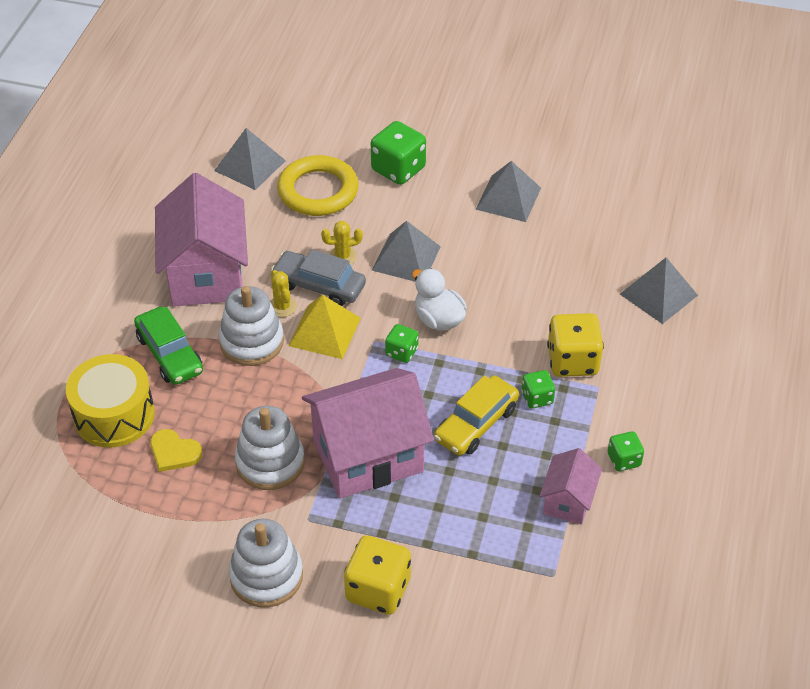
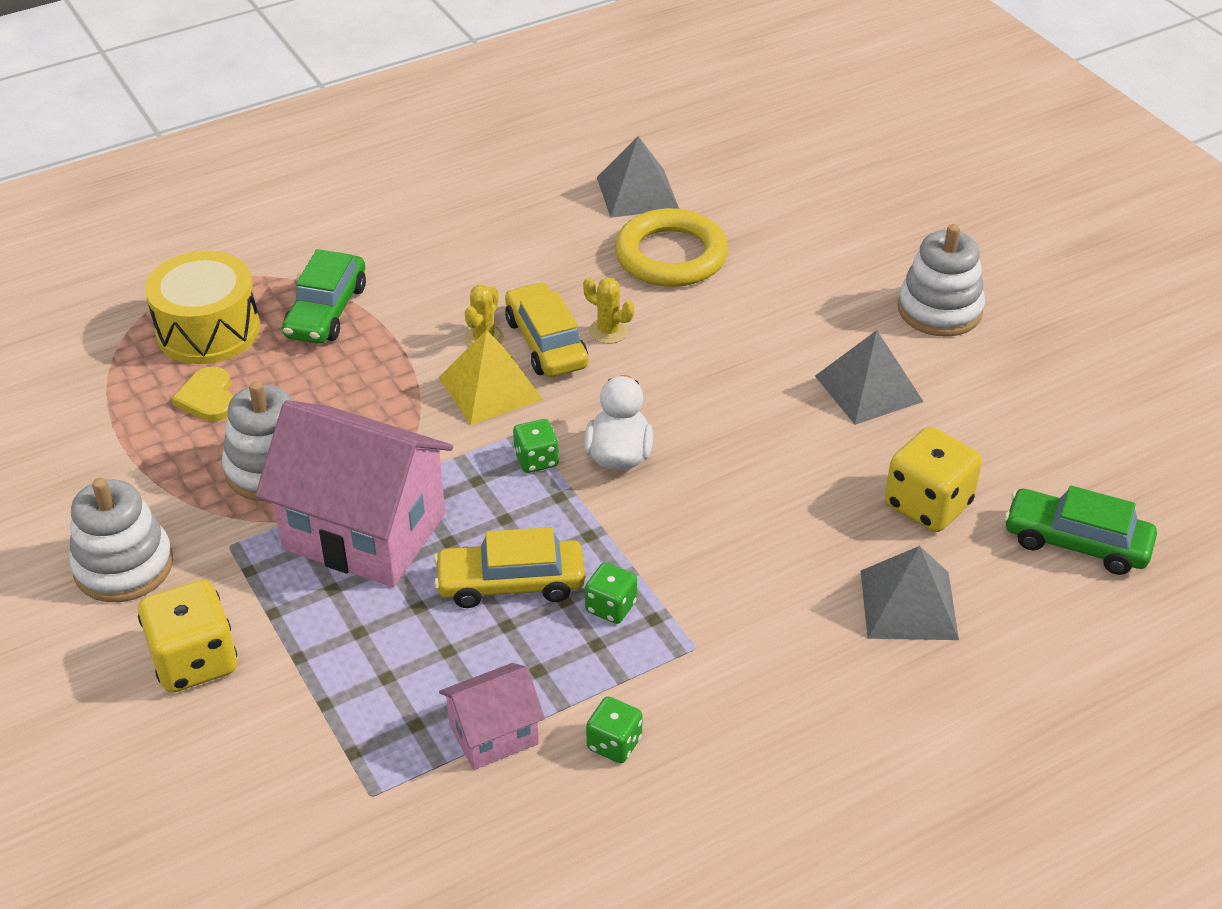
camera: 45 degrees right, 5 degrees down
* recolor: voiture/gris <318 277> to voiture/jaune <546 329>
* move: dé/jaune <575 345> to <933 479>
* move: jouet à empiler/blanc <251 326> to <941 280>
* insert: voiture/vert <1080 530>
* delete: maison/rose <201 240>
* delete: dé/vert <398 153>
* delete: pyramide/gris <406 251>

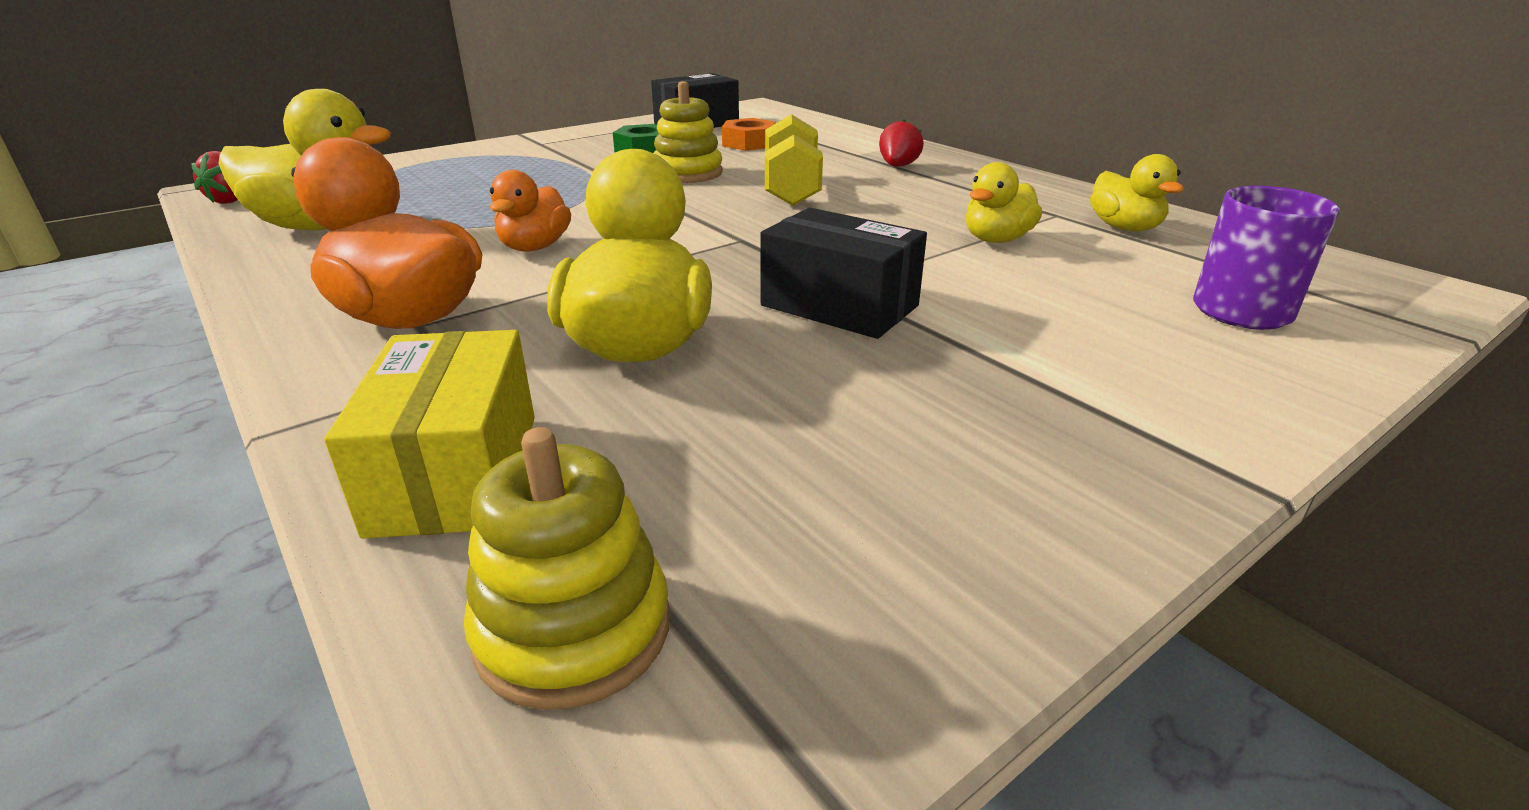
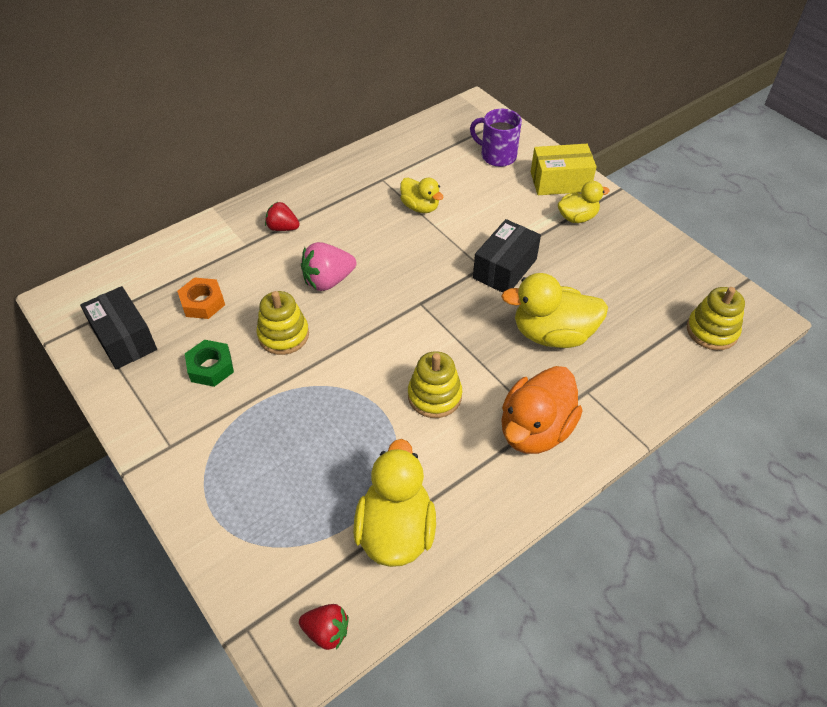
camera: 90 degrees left, 20 degrees up
* replace: haltère/jaune <794 160> to fraise/rose <328 266>
* replace: canard/orange <530 210> to jouet à empiler/jaune <435 384>
* move: boîte/jaune <429 434> to <564 169>
* move: canard/jaune <1137 192> to <584 202>

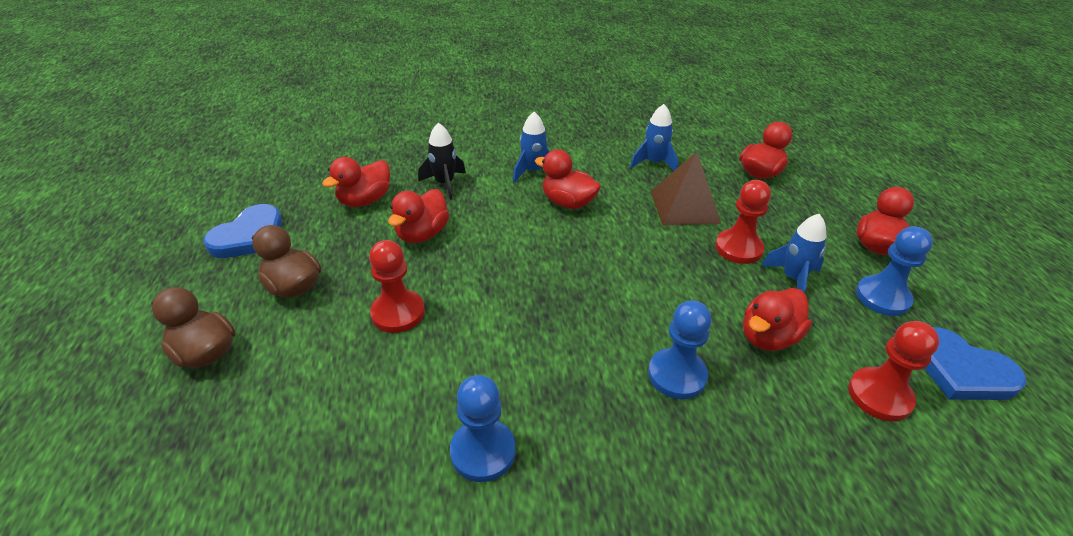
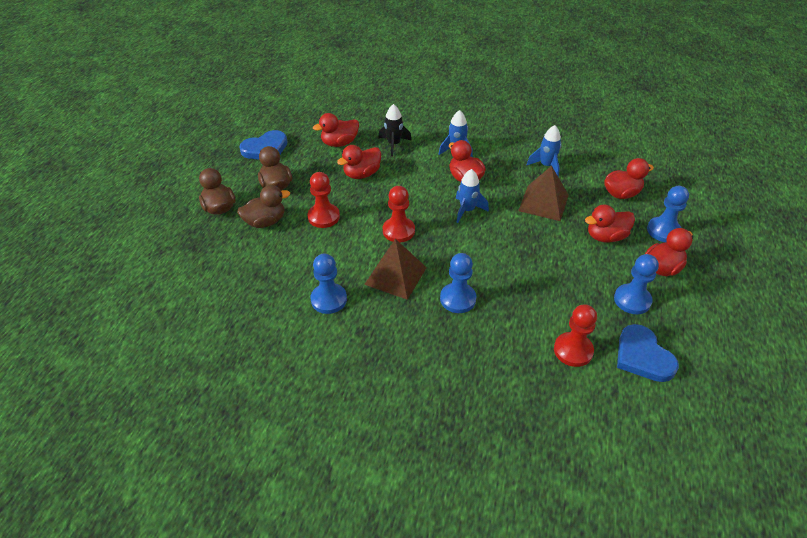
camera: 25 degrees right, 5 degrees up
* insert: canard/marron <263 206>
* insert: pyramide/marron <395 269>
* move: pion/rouge <743 222> to <399 214>
* move: fusée/bleu <794 253> to <472 196>
* move: canard/rouge <777 319> to <610 223>
* insert: pion/bleu <668 214>

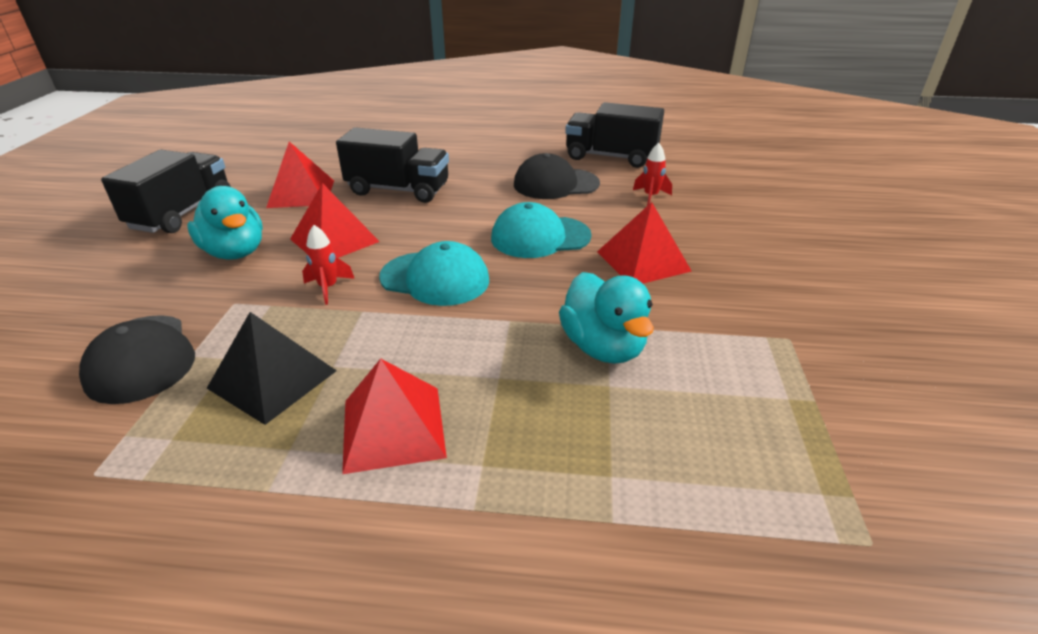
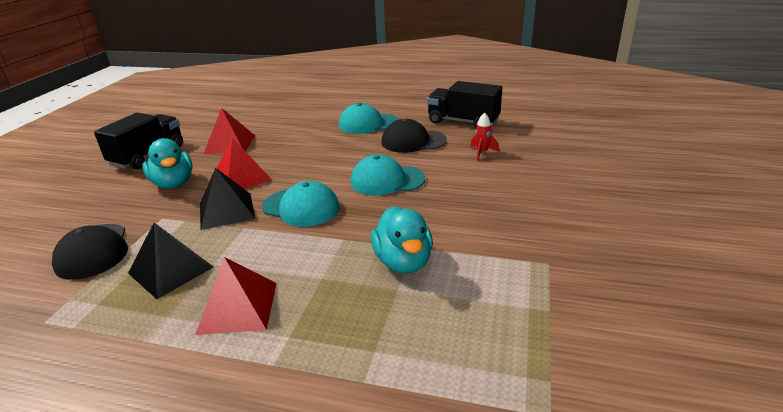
camera: 10 degrees right, 5 degrees down
* replace: fusée/rouge <328 265> to pyramide/noir <227 199>
* insert: casquette/turquoise <368 118>
* delete: camion/noir <392 165>
* delete: pyramide/rouge <644 242>

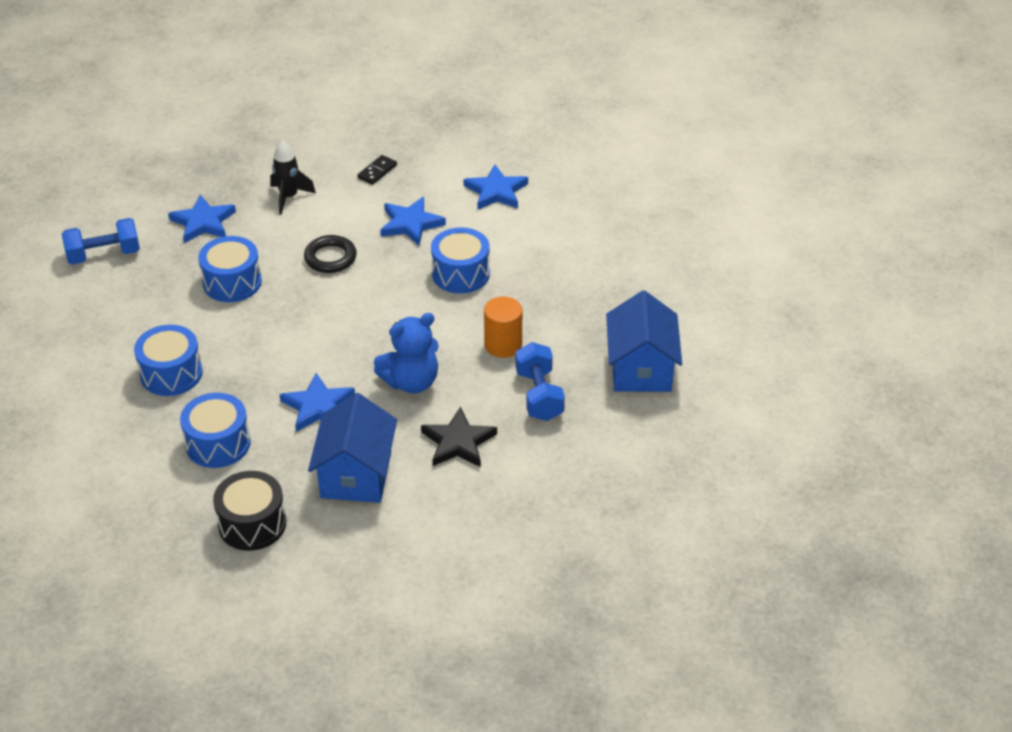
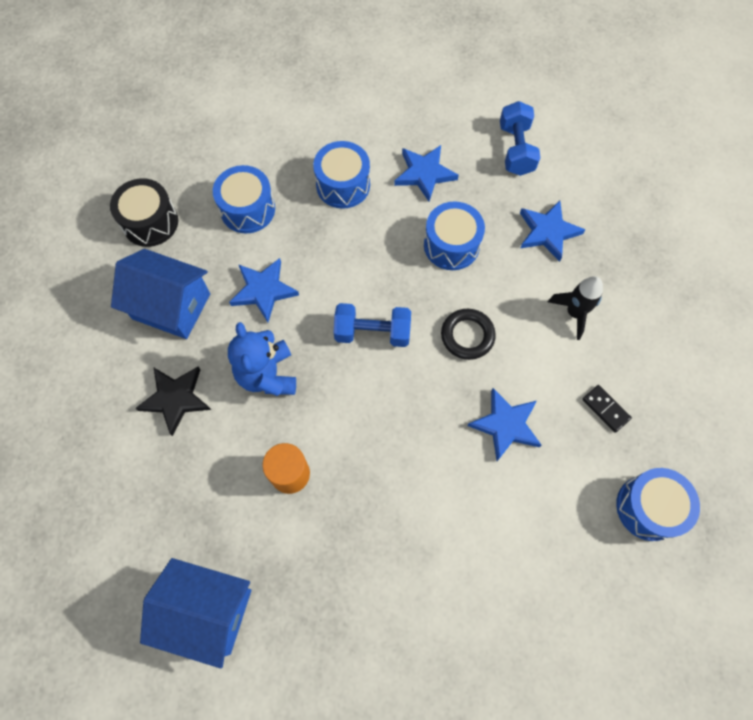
camera: 105 degrees right, 25 degrees up
* move: haltère/bleu <540 381> to <372 325>
* move: étoile/bleu <496 187> to <426 173>
* move: tambour/bleu <460 260> to <658 504>

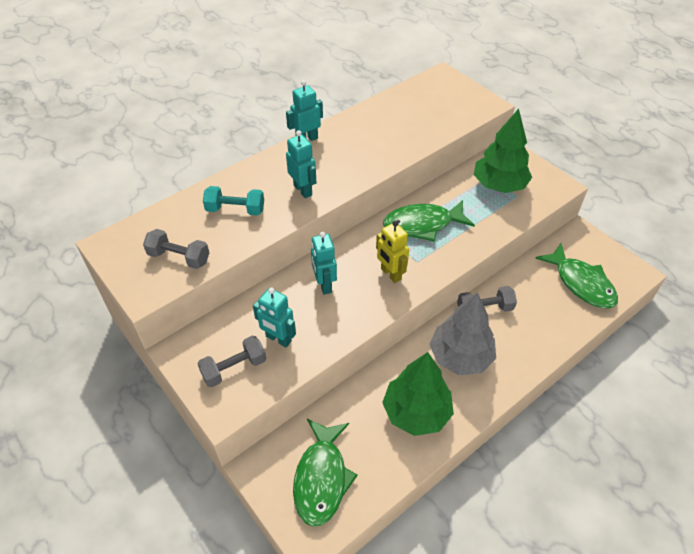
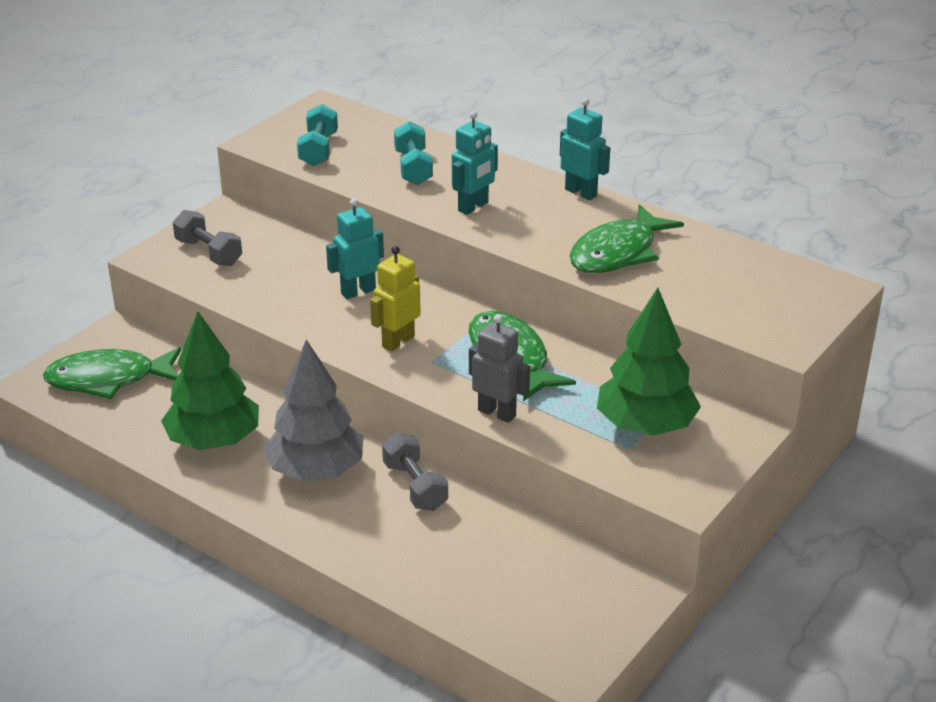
camera: 75 degrees right, 15 degrees down
* recolor: haltère/gris <176 249> to haltère/turquoise <317 135>
* insert: robot/gris <499 368>
* move: poisson/vert <576 276> to <626 238>
* delete: robot/turquoise <274 318>

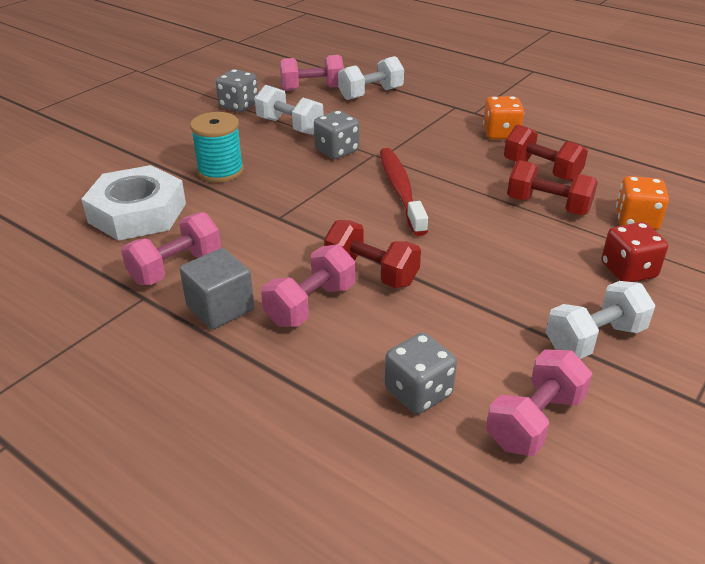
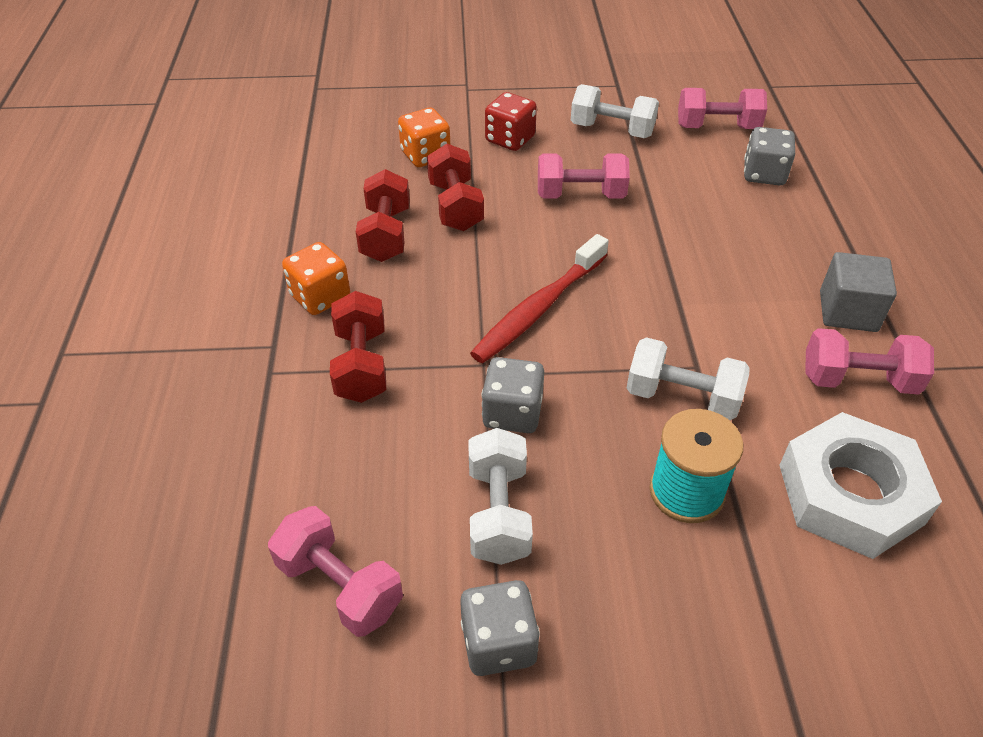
camera: 130 degrees left, 10 degrees up
* move: haltère/rouge <372 254> to <358 347>
* move: haltère/rose <308 285> to <584 175>
* move: haltère/blanc <371 78> to <688 378>

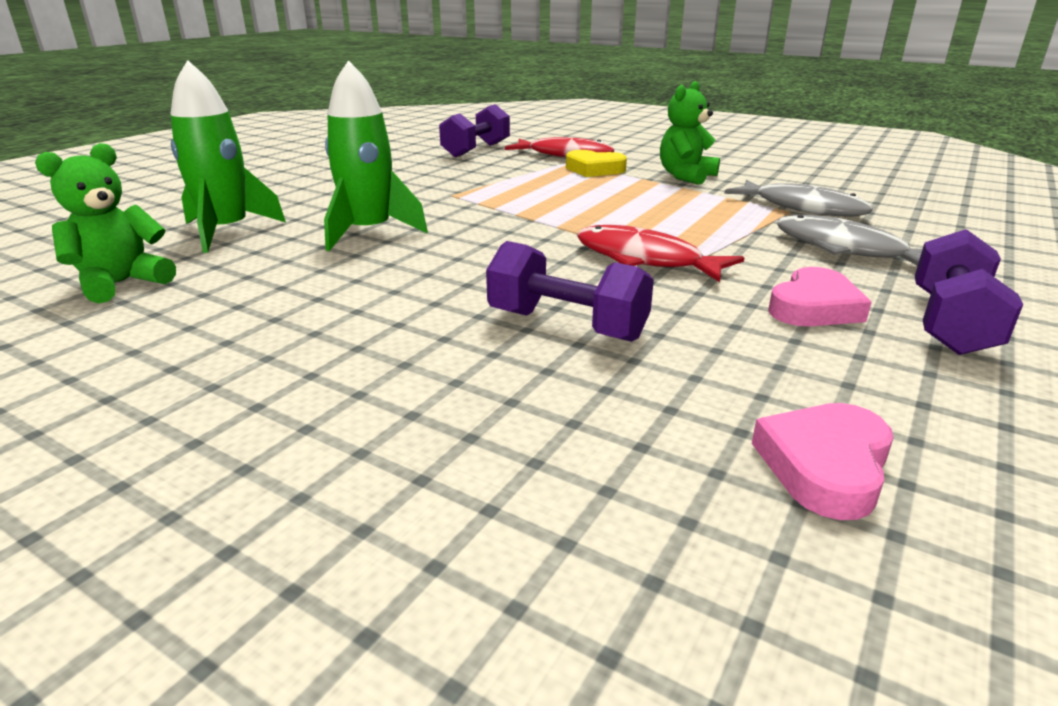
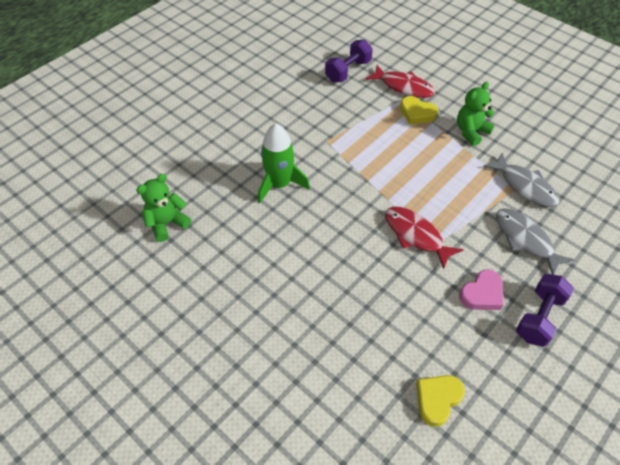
camera: 10 degrees right, 25 degrees up
* recolor: cœur/rose <823 461> to cœur/jaune <440 401>
* delete: fusée/vert <228 156>
* delete: haltère/violet <570 291>

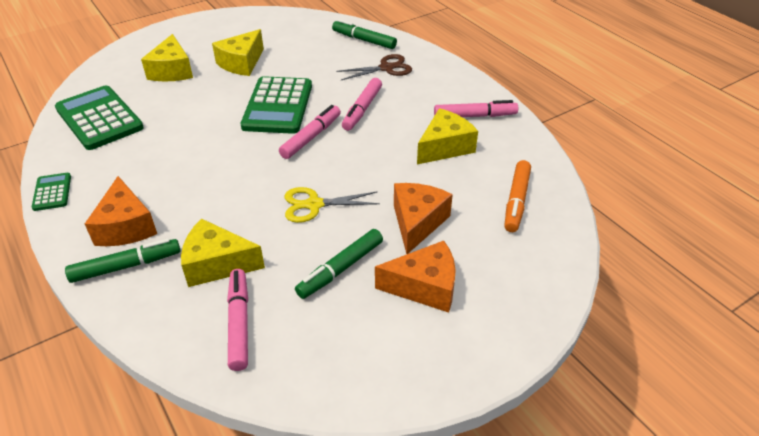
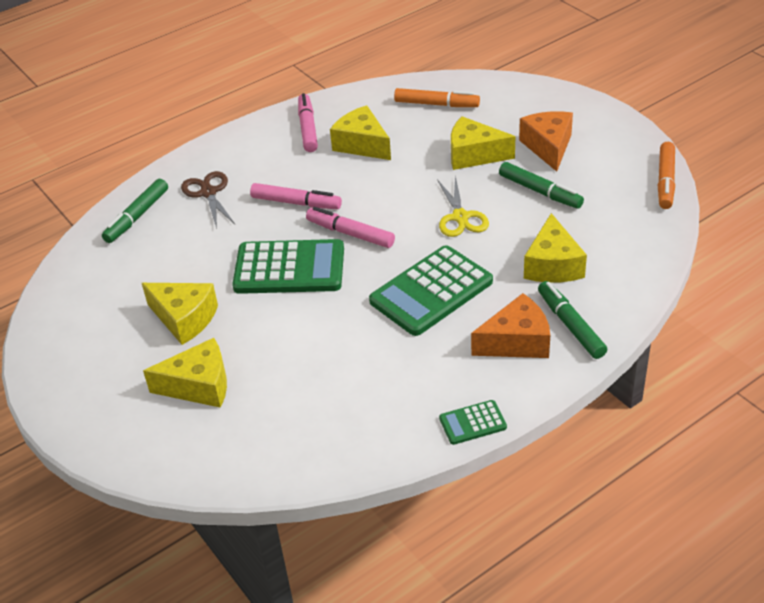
camera: 90 degrees left, 0 degrees up
* move: calculatrice/vert <99 117> to <431 290>
* recolor: fromage/orange <423 218> to fromage/jaune <483 143>
* insert: feutre/orange <666 175>
* delete: feutre/rose <237 320>

